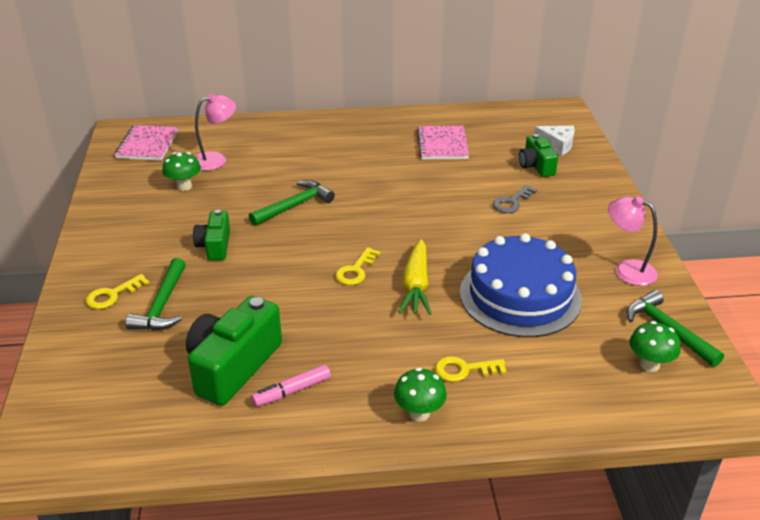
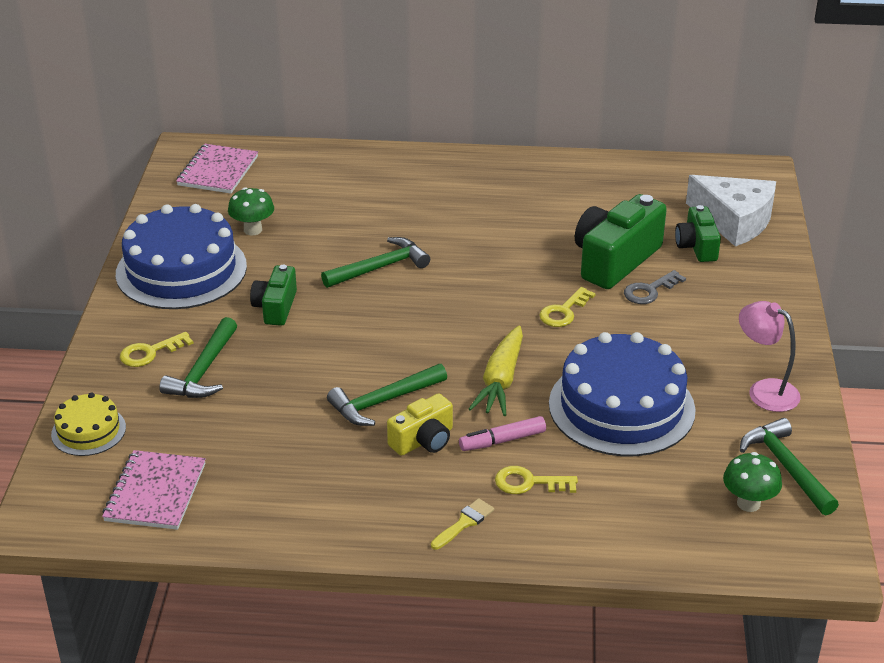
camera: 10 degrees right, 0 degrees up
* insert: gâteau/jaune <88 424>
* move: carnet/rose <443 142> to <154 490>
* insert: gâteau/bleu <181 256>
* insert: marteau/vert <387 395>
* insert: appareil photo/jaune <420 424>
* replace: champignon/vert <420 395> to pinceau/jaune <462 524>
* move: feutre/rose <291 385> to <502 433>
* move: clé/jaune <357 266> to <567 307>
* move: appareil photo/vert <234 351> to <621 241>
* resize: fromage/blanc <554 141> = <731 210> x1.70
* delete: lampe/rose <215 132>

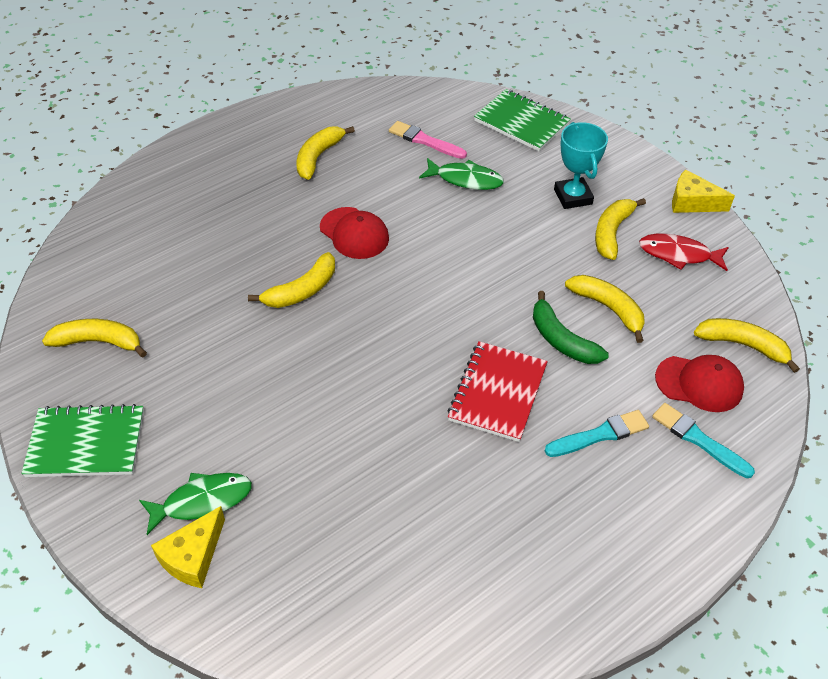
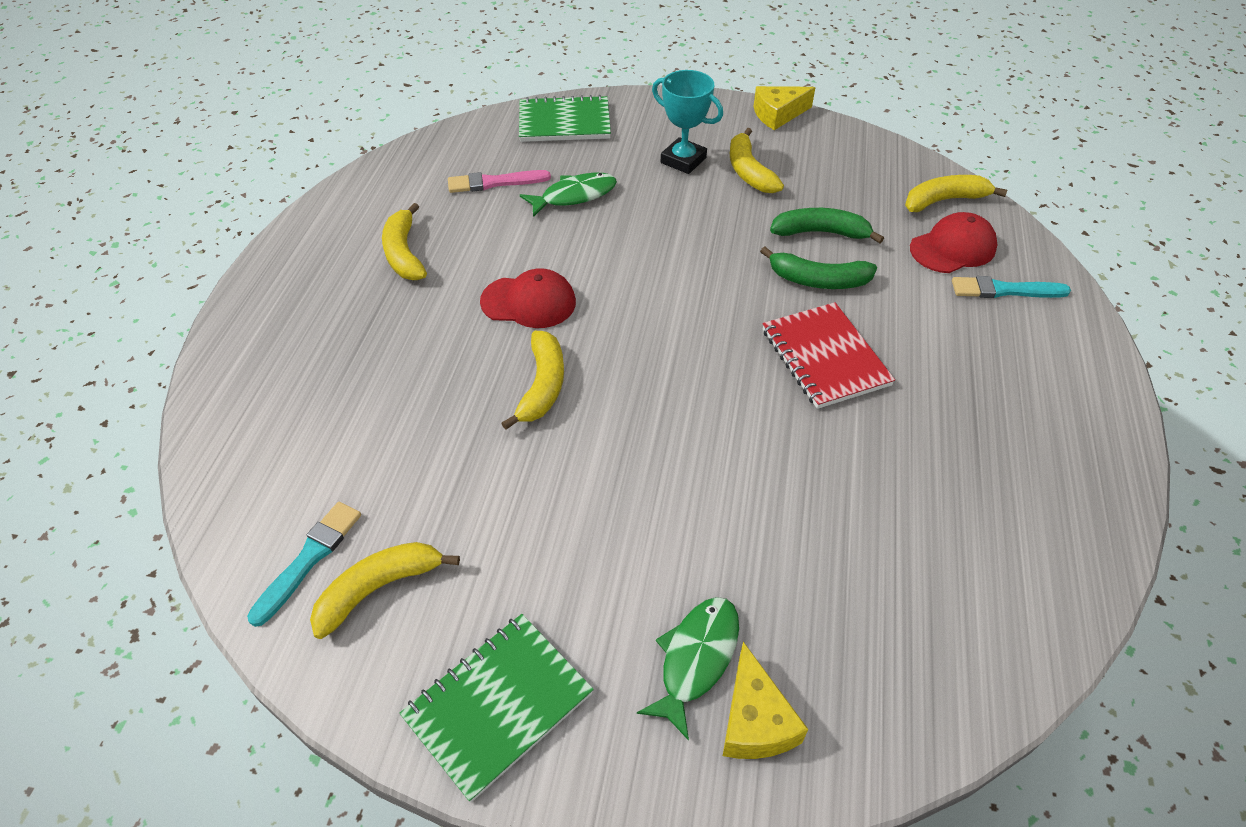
camera: 40 degrees left, 0 degrees up
* move: pinceau/turquoise <597 433> to <304 564>
* recolor: banane/jaune <605 309> to banane/vert <827 225>
* delete: poisson/rouge <684 252>

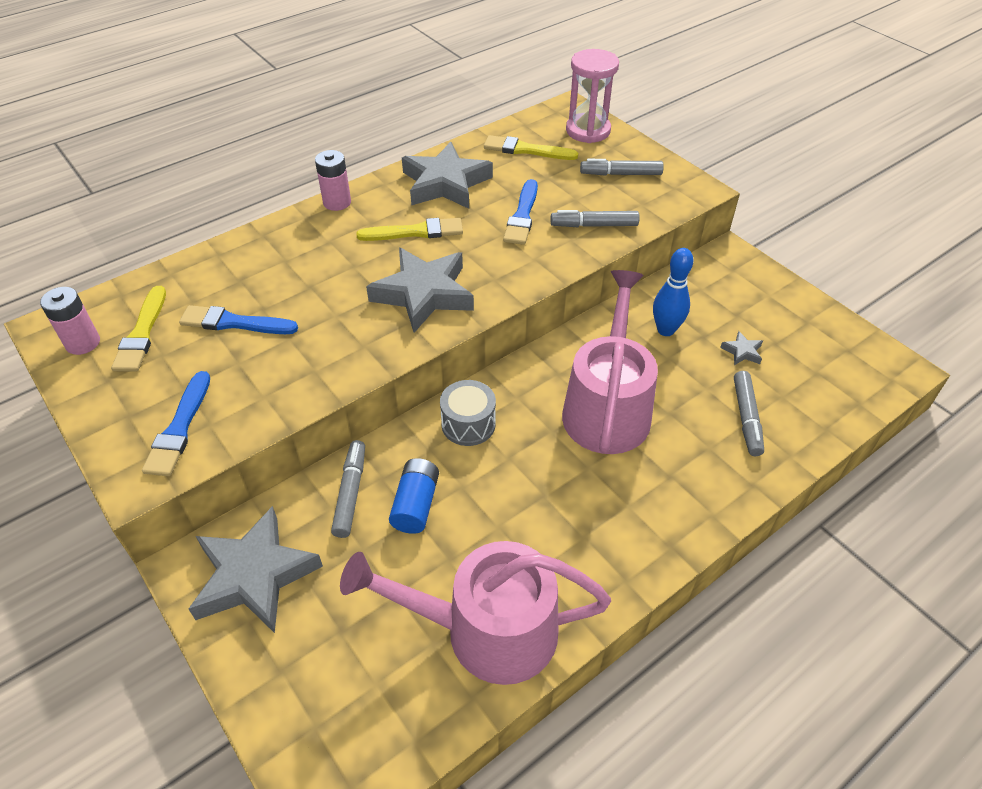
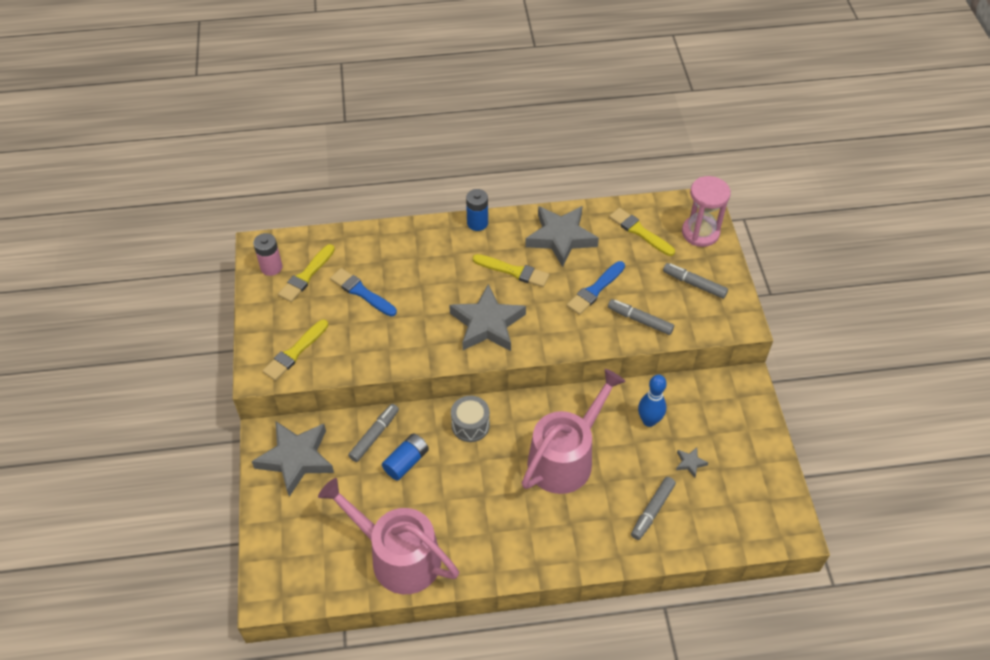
camera: 30 degrees right, 5 degrees up
* recolor: pinceau/bleu <176 423> to pinceau/jaune <295 350>
* recolor: pile/rose <333 180> to pile/bleu <477 210>

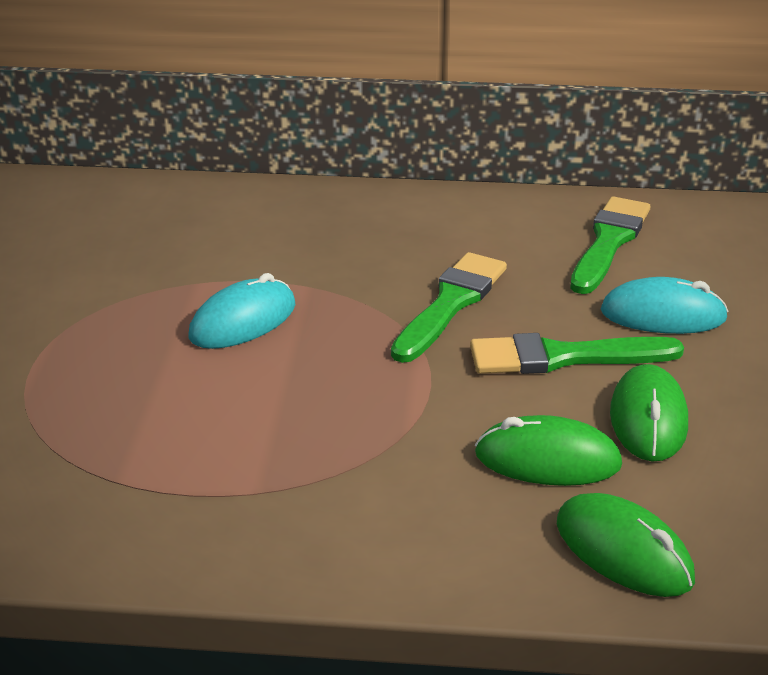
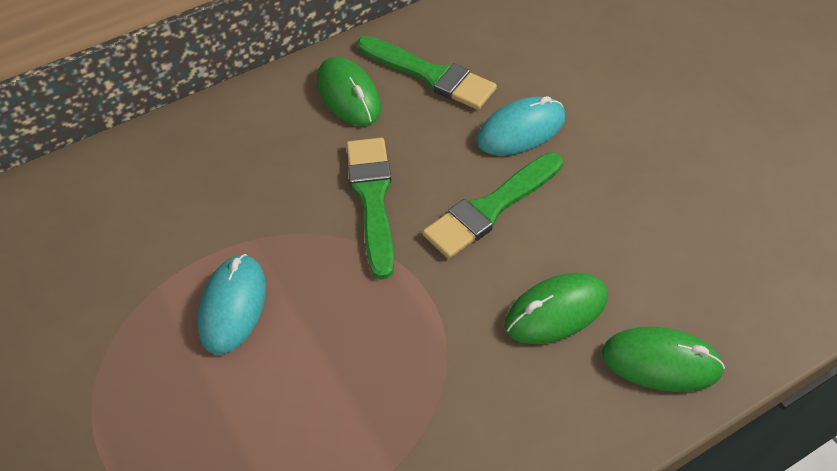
camera: 35 degrees left, 20 degrees up
* move: souris/vert <649 412> to <349 91>
* rotate: pinceau/vert <610 245> = <427 73> 135 degrees clockwise

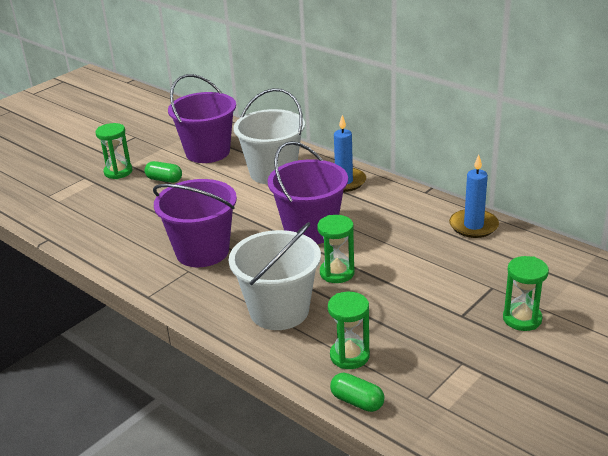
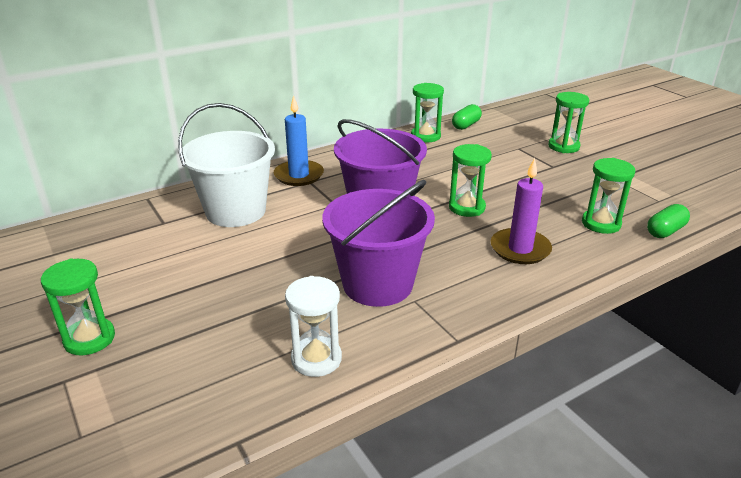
camera: 75 degrees left, 0 degrees up
* insert: sablier/blanc <313 326>
* replace: bougie/bleu <474 196> to sablier/vert <427 112>
* move: gélule/vert <163 172> to <467 117>
* replace: seau/blanc <275 276> to bougie/violet <521 211>
* delete: seau/violet <202 118>

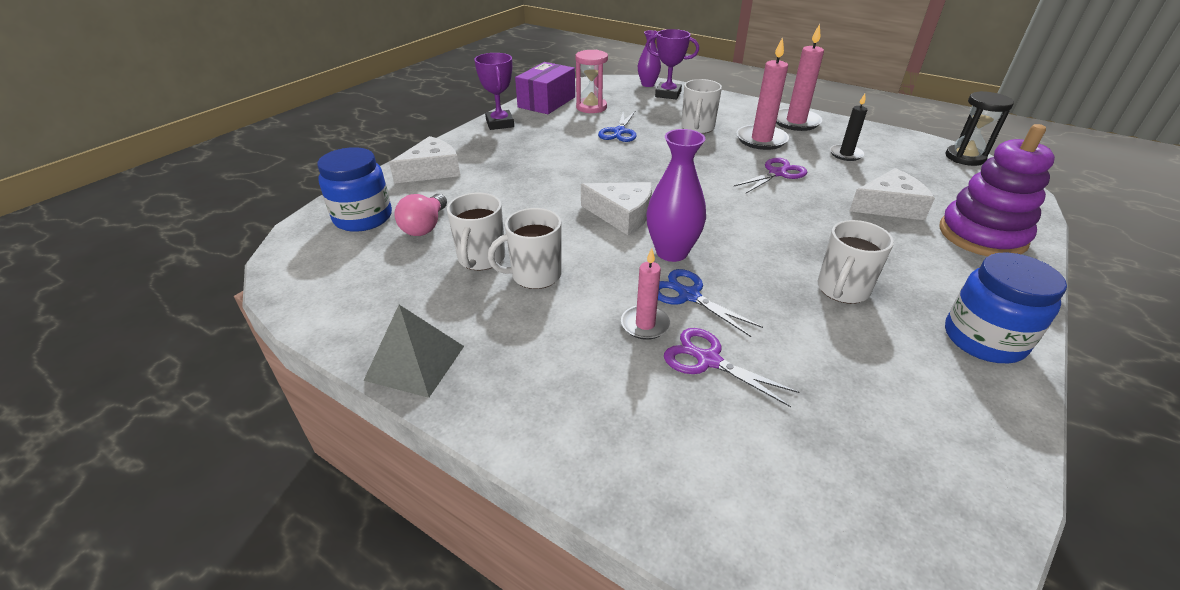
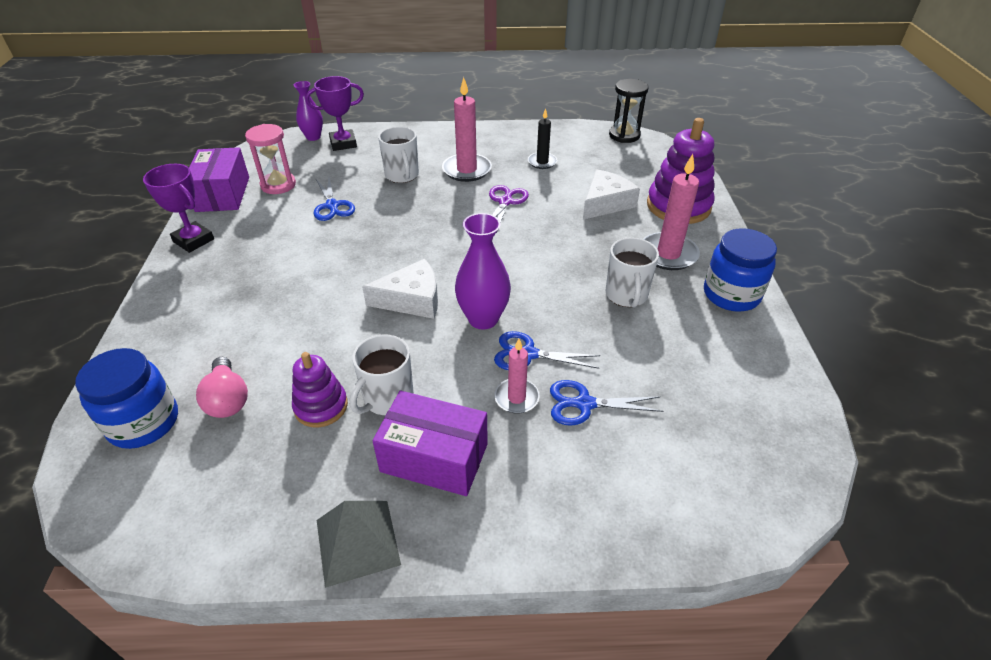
camera: 35 degrees left, 5 degrees up
* replace: tasse/blanc <476 231> to jouet à empiler/violet <320 390>
* insert: boîte/violet <430 443>
* recolor: ciseaux/violet <732 367> to ciseaux/bleu <607 403>
* move: bougie/rose <800 77> to <671 212>
* delete: fromage/blanc <424 160>

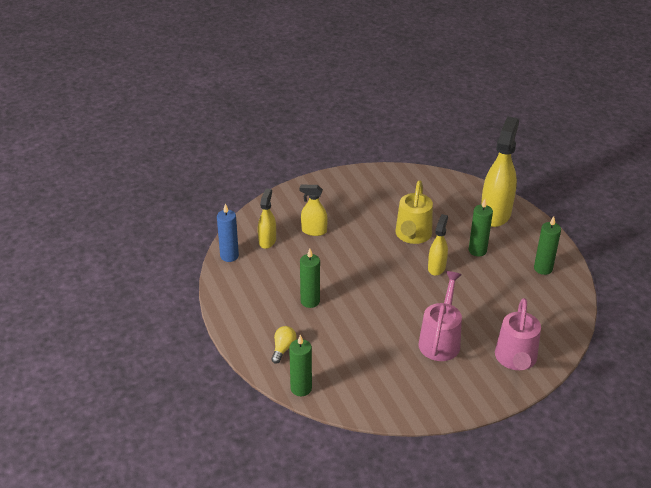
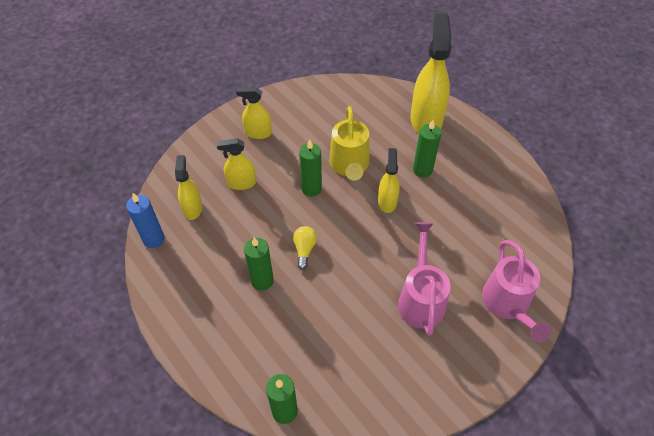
camera: 15 degrees left, 15 degrees up
* insert: vaporisateur/jaune <254 113>
* move: ampoule/jaune <284 345> to <305 248>
* move: bougie/vert <547 245> to <310 168>

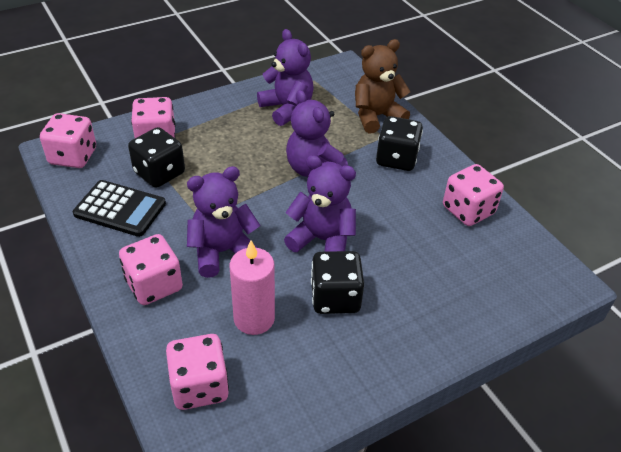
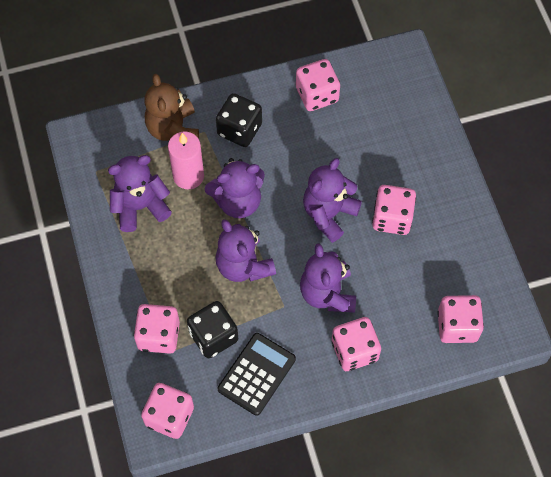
camera: 75 degrees left, 20 degrees up
* move: bougie/rose <252 287> to <186 160>
* insert: ours en peluche/violet <245 250>
* recolor: dé/noir <337 282> to dé/rose <394 210>

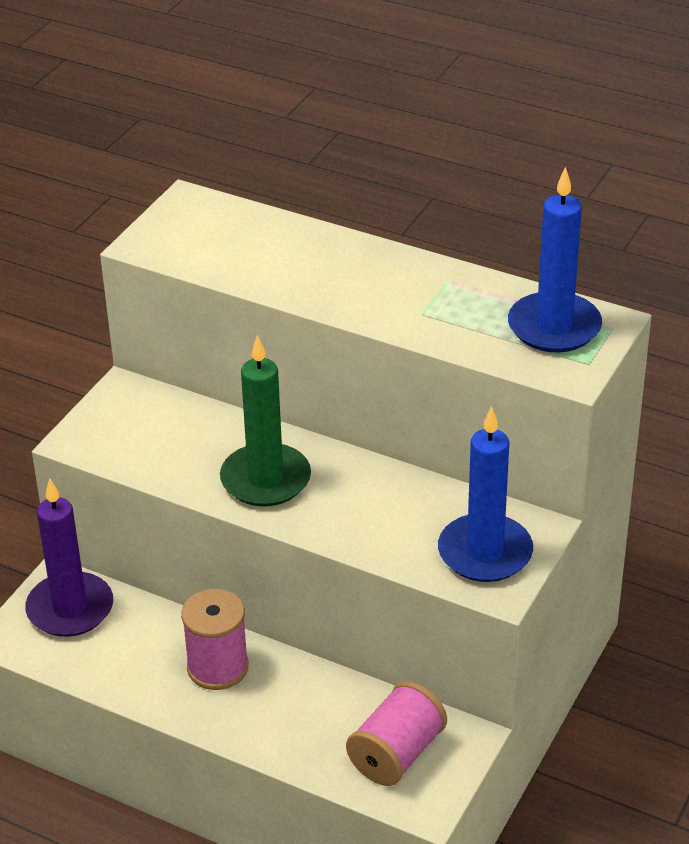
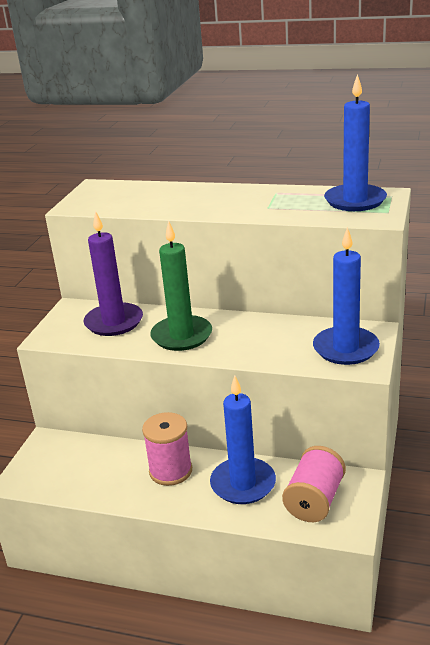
camera: 10 degrees left, 10 degrees down
* move: bougie/violet <69 557> to <113 273>
* insert: bougie/bleu <243 440>

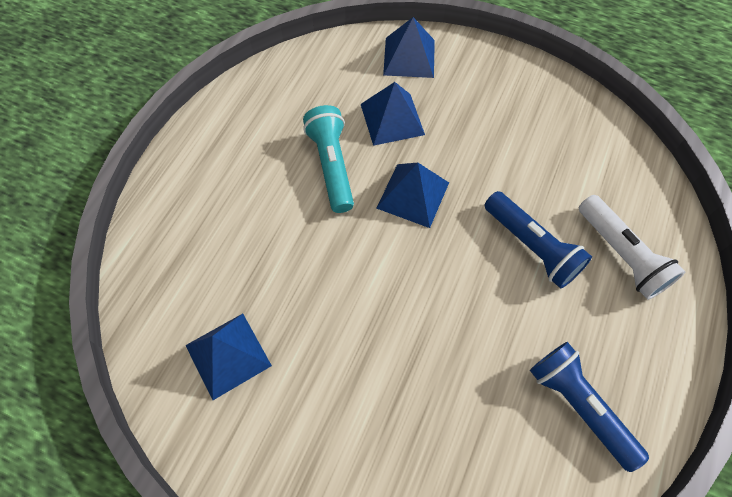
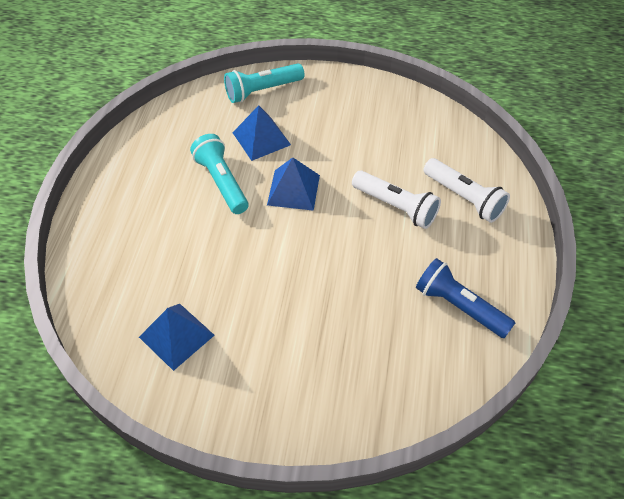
camera: 15 degrees left, 10 degrees down
* replace: pyramide/bleu <409 47> to lampe de poche/turquoise <264 83>
* recolor: lampe de poche/bleu <538 239> to lampe de poche/blanc <396 199>

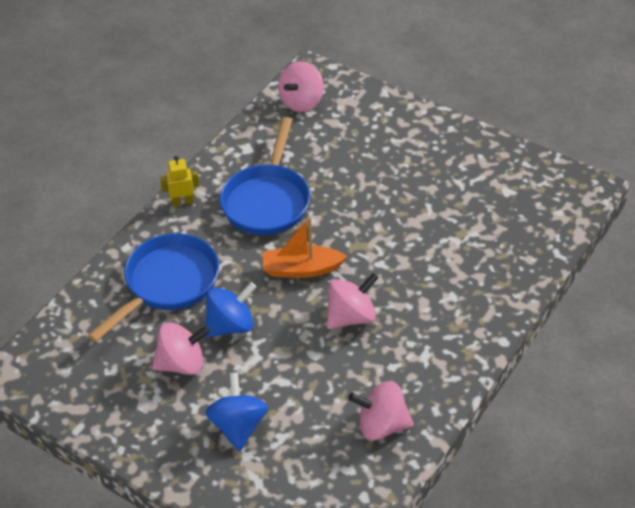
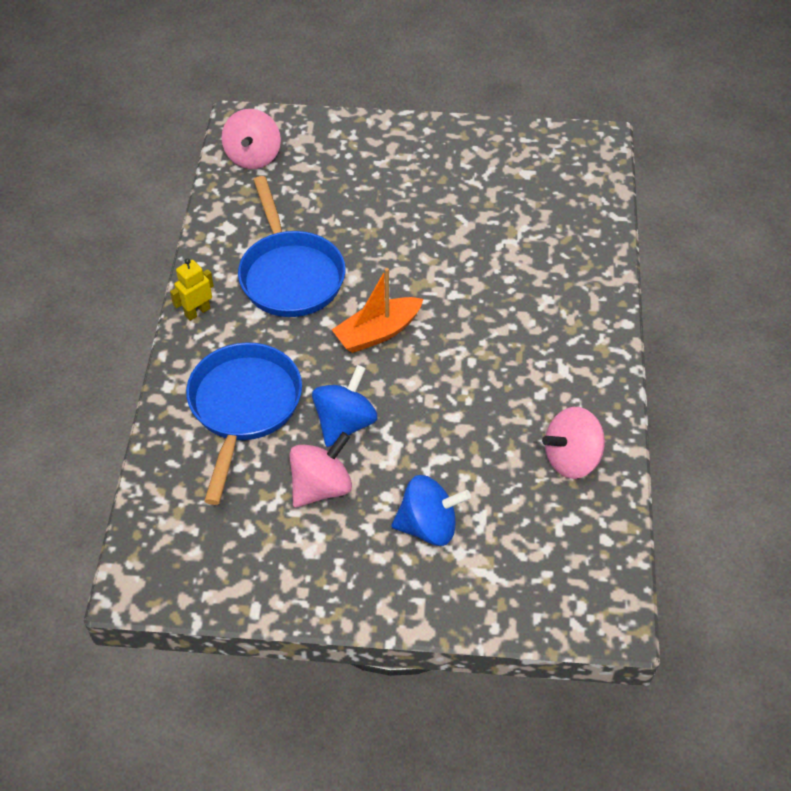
camera: 30 degrees left, 5 degrees up
* rotate: toupie/bleu <236 411> = <431 510> 120 degrees clockwise
* delete: toupie/rose <353 301>

